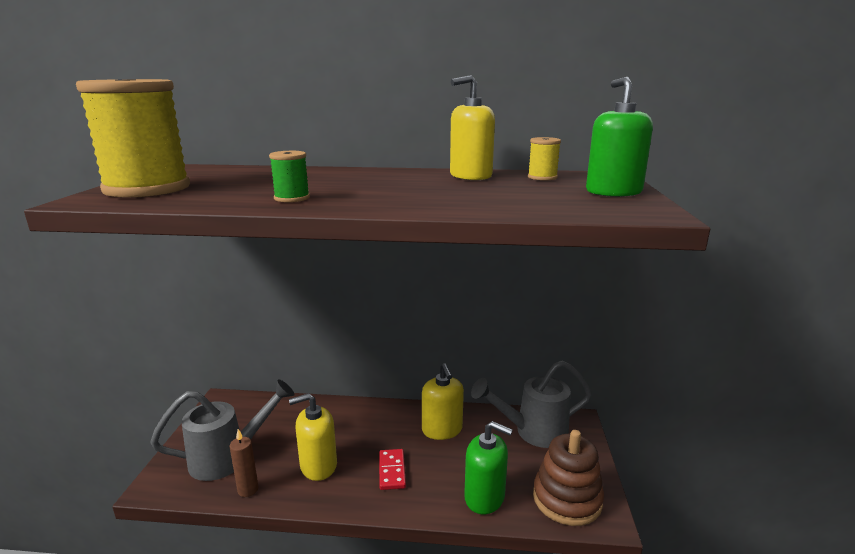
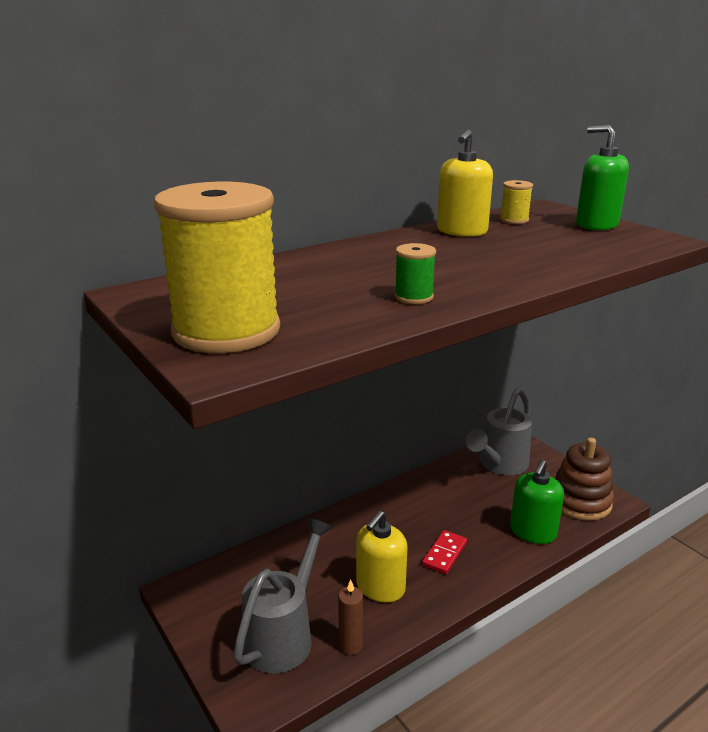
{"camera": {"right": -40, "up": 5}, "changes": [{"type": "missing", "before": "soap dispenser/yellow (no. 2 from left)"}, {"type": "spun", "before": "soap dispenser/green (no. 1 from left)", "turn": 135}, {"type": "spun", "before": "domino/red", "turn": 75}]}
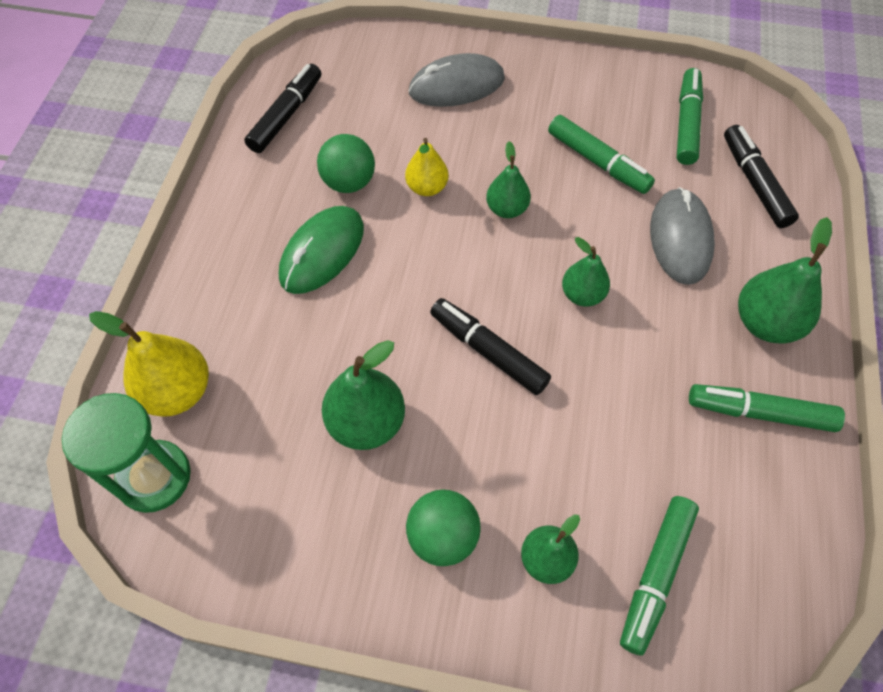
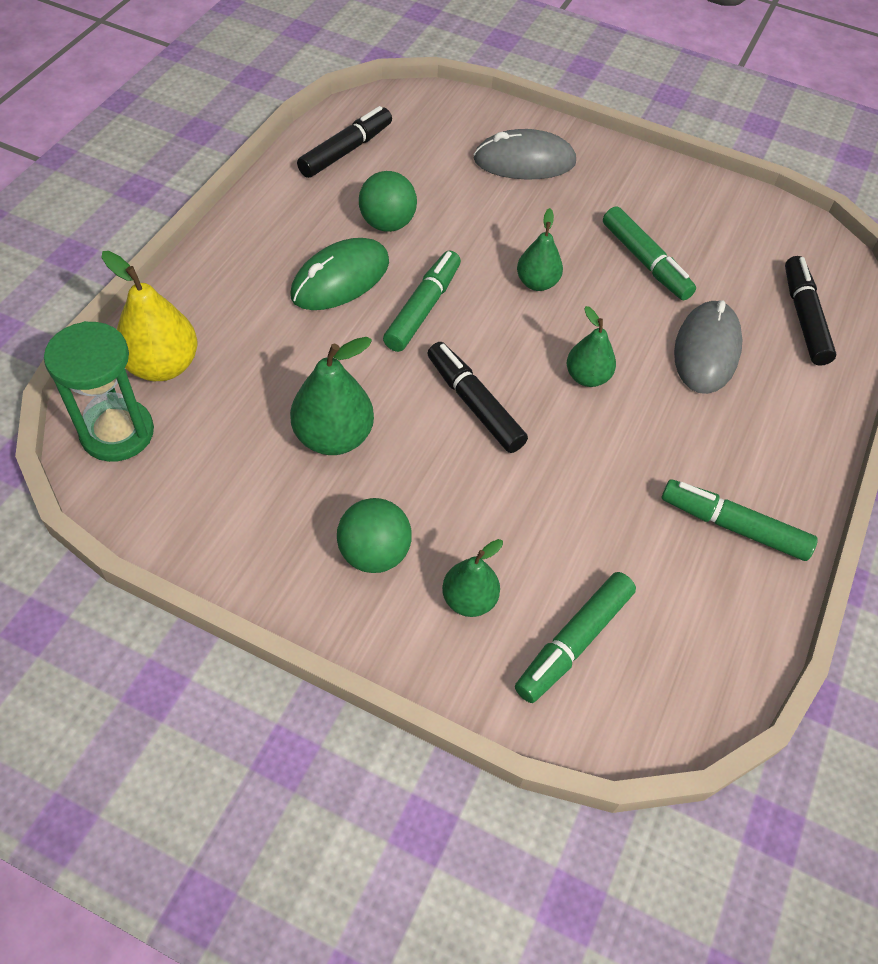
{"camera": {"right": 10, "up": -5}, "changes": [{"type": "relocated", "before": "marker/green (no. 3 from left in the first image)", "after": "marker/green (no. 1 from left)"}, {"type": "missing", "before": "pear/yellow (no. 2 from left)"}, {"type": "missing", "before": "pear/green (no. 5 from left)"}]}
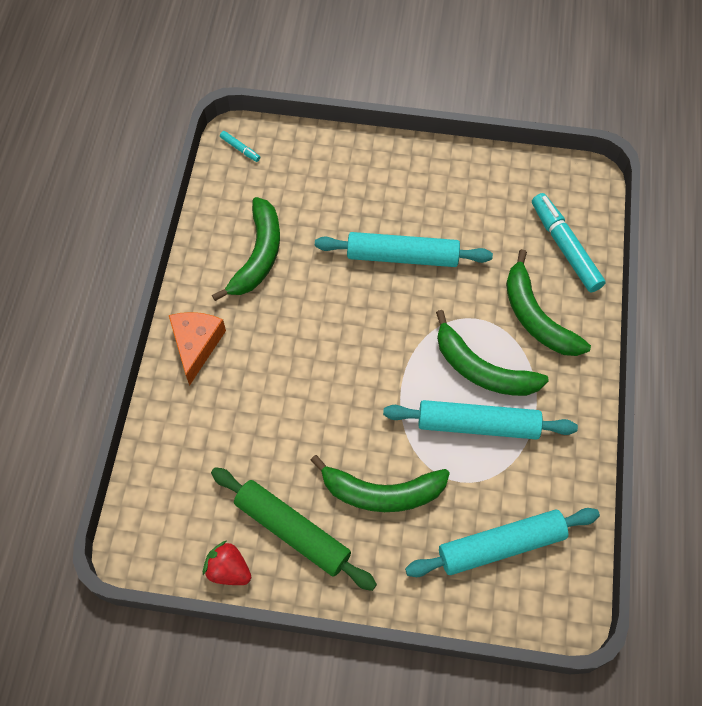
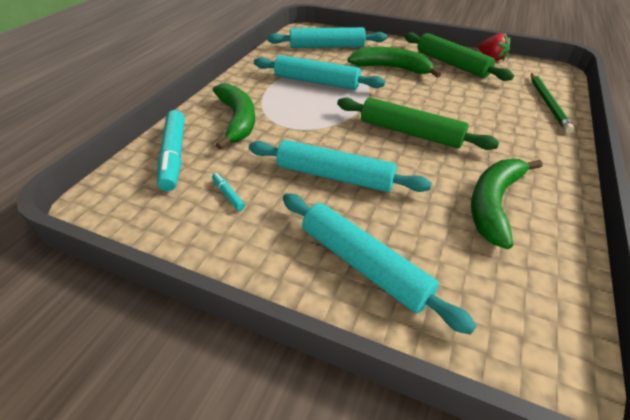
{"camera": {"right": -165, "up": -20}, "changes": [{"type": "relocated", "before": "marker/turquoise (no. 1 from left in the first image)", "after": "marker/turquoise (no. 2 from left)"}, {"type": "missing", "before": "banana/green (no. 3 from left)"}, {"type": "missing", "before": "cheese/orange"}, {"type": "appeared", "after": "pencil/green"}, {"type": "appeared", "after": "rolling pin/green (no. 1 from left)"}, {"type": "appeared", "after": "rolling pin/turquoise (no. 4 from left)"}]}
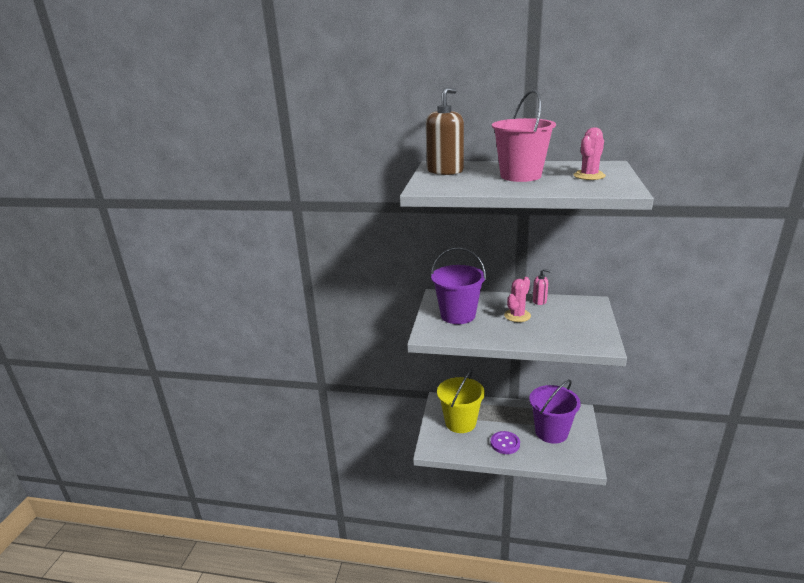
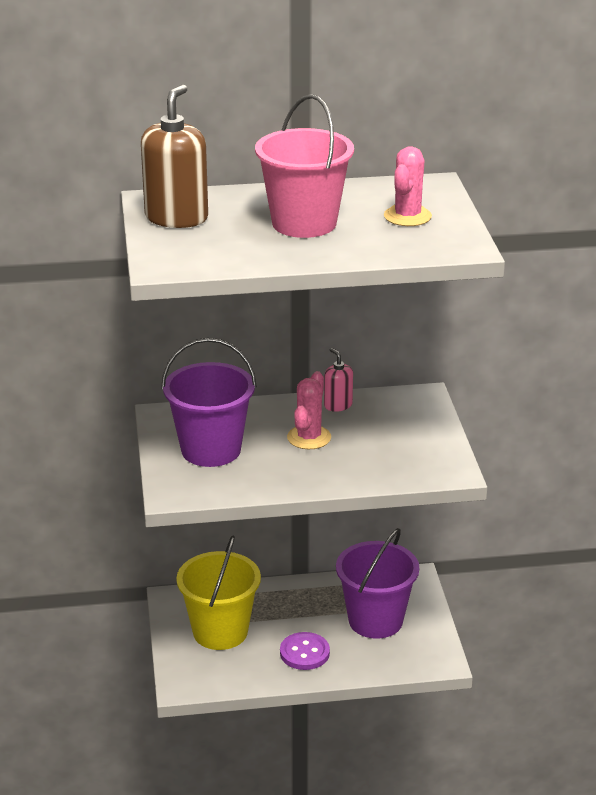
{"camera": {"right": -20, "up": 5}, "changes": [{"type": "spun", "before": "soap dispenser/pink", "turn": -120}]}
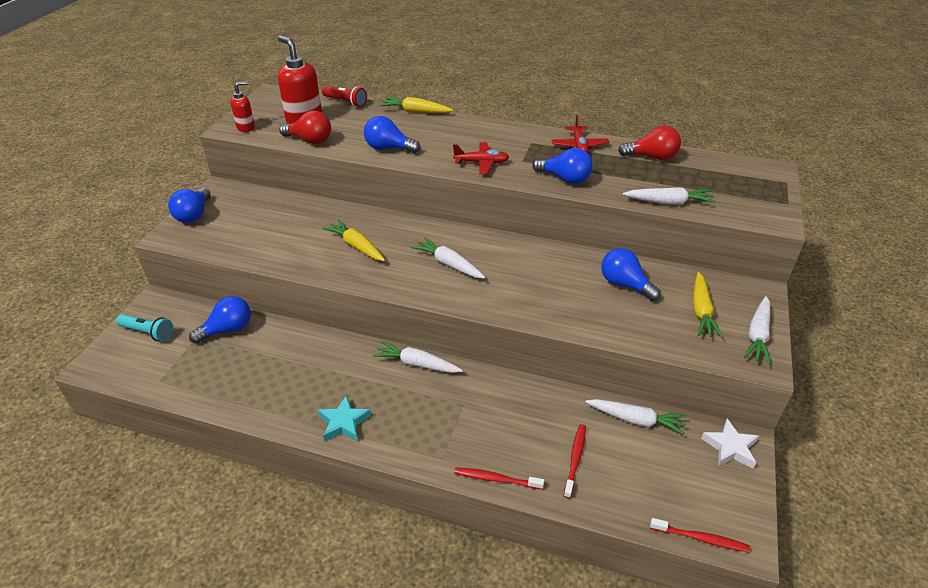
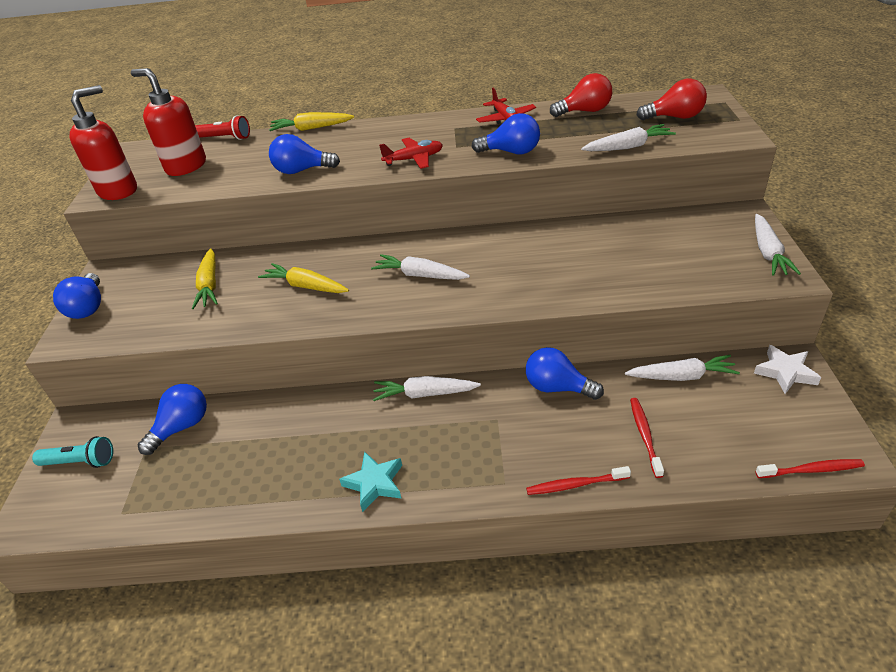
{"camera": {"right": -15, "up": 0}, "changes": [{"type": "size", "before": "soap dispenser/red (no. 1 from left)", "scale": 1.74}, {"type": "relocated", "before": "light bulb/red (no. 1 from left in the first image)", "after": "light bulb/red (no. 2 from left)"}, {"type": "relocated", "before": "light bulb/blue (no. 5 from left)"}, {"type": "relocated", "before": "carrot/yellow (no. 3 from left in the first image)", "after": "carrot/yellow (no. 1 from left)"}]}
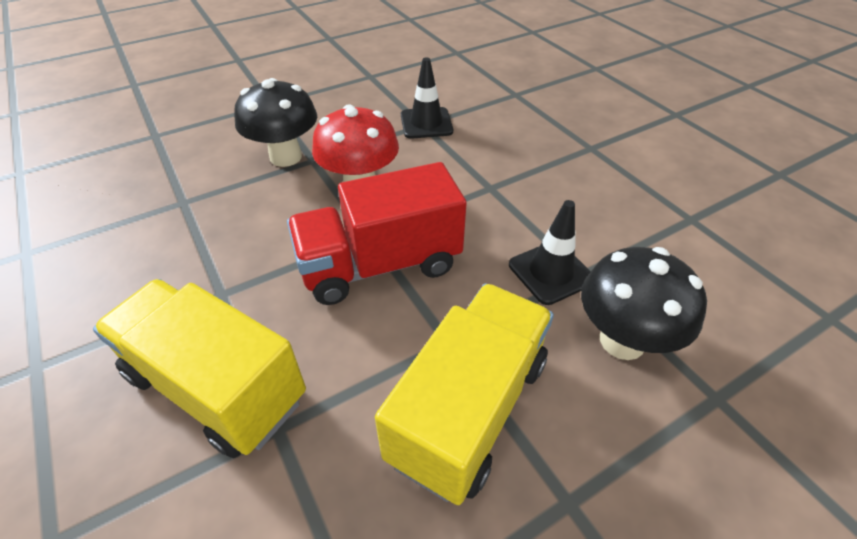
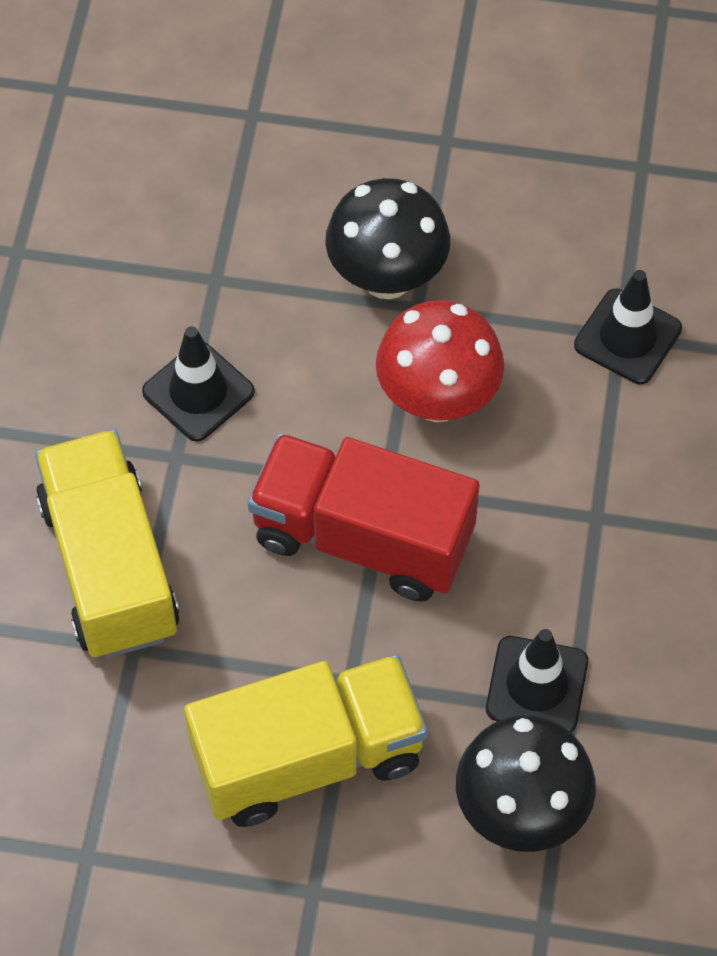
{"camera": {"right": 40, "up": 15}, "changes": [{"type": "appeared", "after": "traffic cone/black (no. 1 from left)"}]}
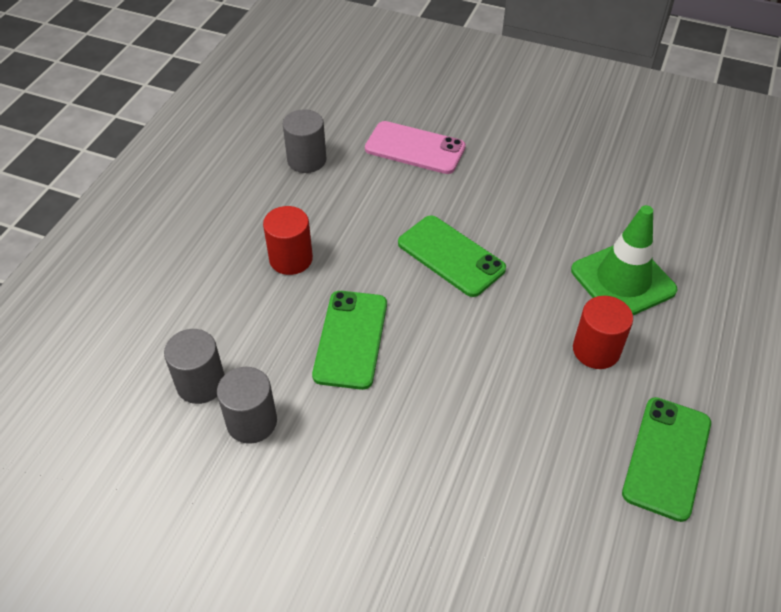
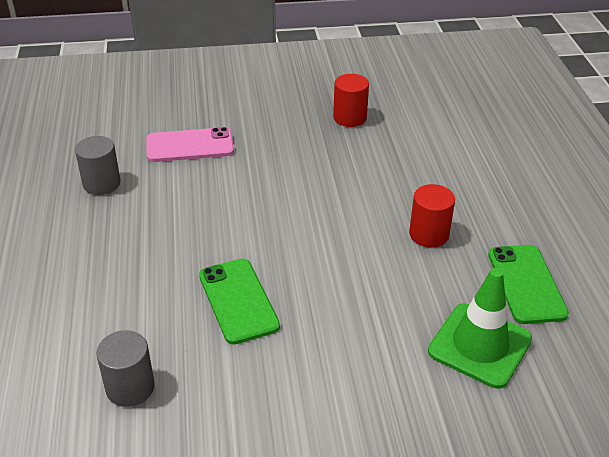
{"camera": {"right": -30, "up": -10}, "changes": [{"type": "relocated", "before": "traffic cone/green"}, {"type": "relocated", "before": "cylinder/red (no. 1 from left)"}, {"type": "missing", "before": "phone/green (no. 2 from left)"}, {"type": "missing", "before": "cylinder/grey (no. 2 from left)"}]}
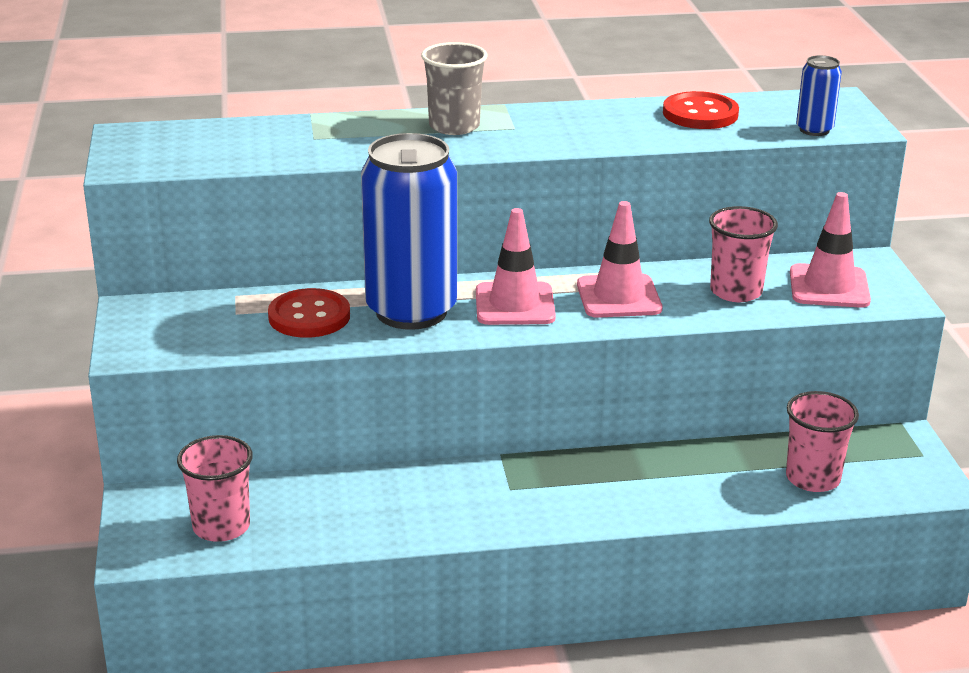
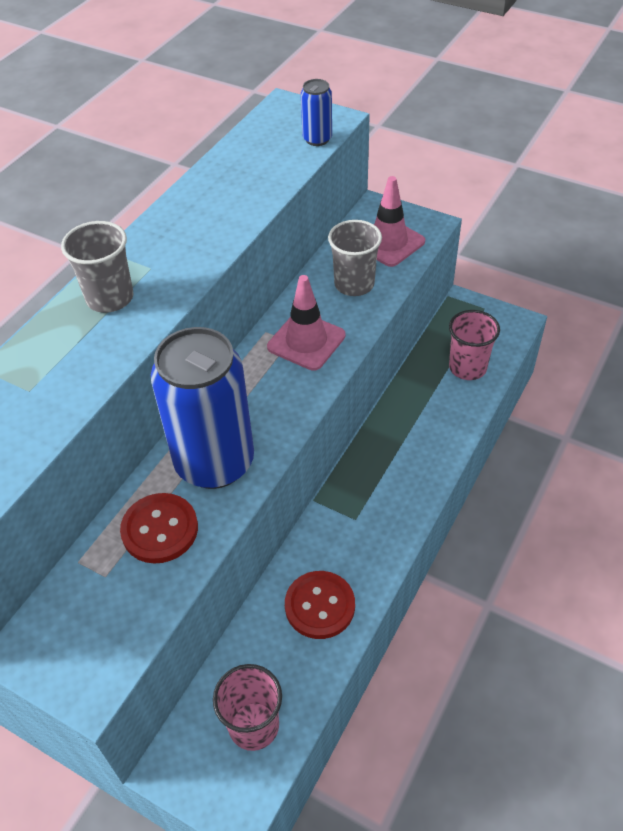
{"camera": {"right": -50, "up": 20}, "changes": [{"type": "relocated", "before": "button/red (no. 2 from left)"}, {"type": "colour", "before": "cup/pink (no. 2 from left)", "after": "cup/grey (no. 2 from left)"}, {"type": "missing", "before": "traffic cone/pink (no. 1 from left)"}]}
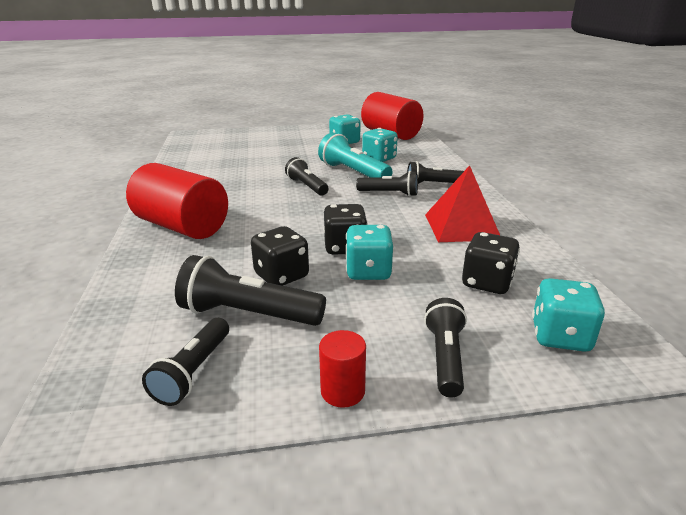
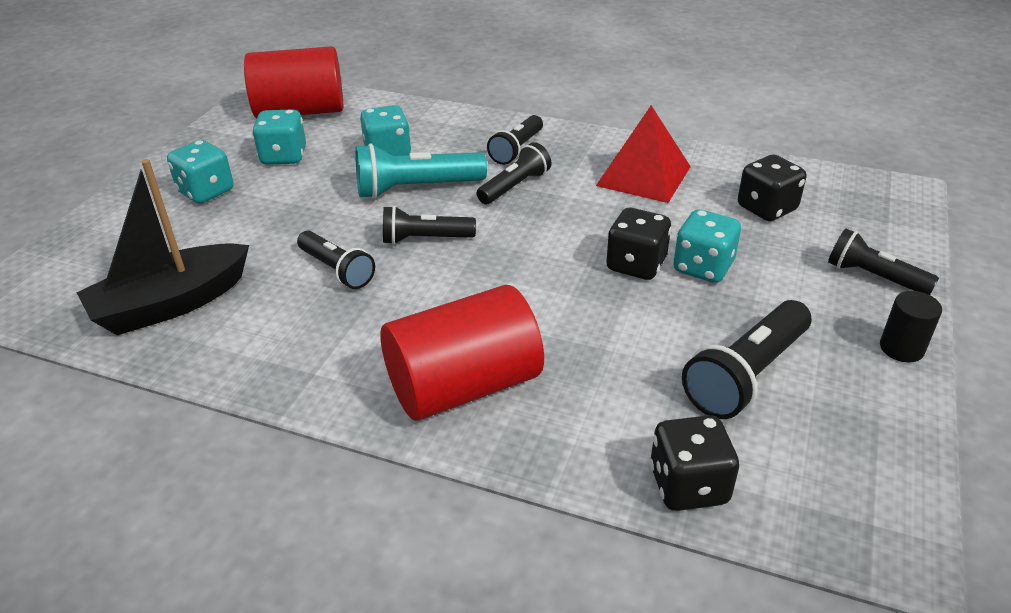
{"camera": {"right": -60, "up": 10}, "changes": [{"type": "relocated", "before": "dice/black (no. 1 from left in the first image)", "after": "dice/black (no. 2 from left)"}, {"type": "relocated", "before": "dice/turquoise (no. 4 from left in the first image)", "after": "dice/turquoise (no. 1 from left)"}, {"type": "relocated", "before": "flashlight/black (no. 1 from left)"}, {"type": "colour", "before": "cylinder/red (no. 2 from left)", "after": "cylinder/black"}, {"type": "appeared", "after": "boat/black"}]}
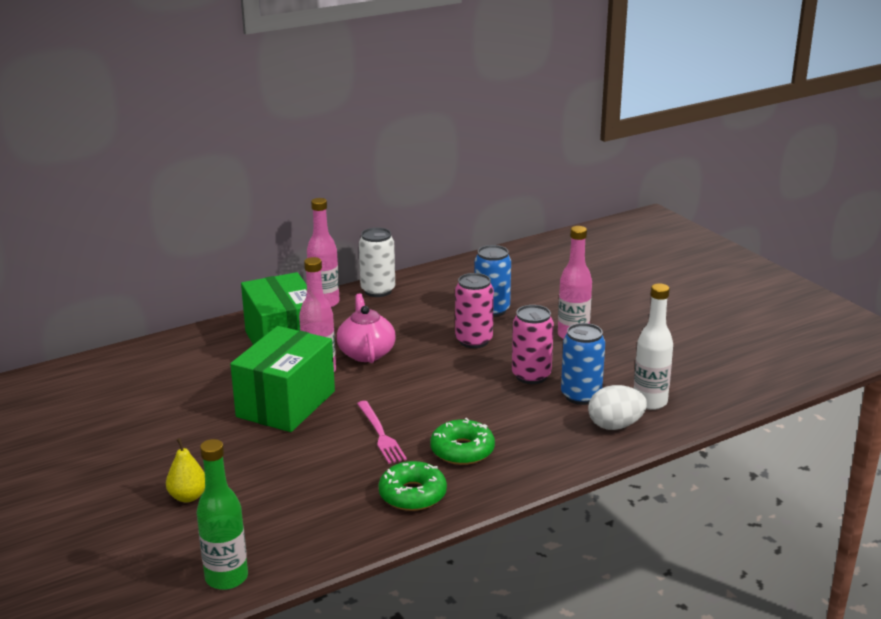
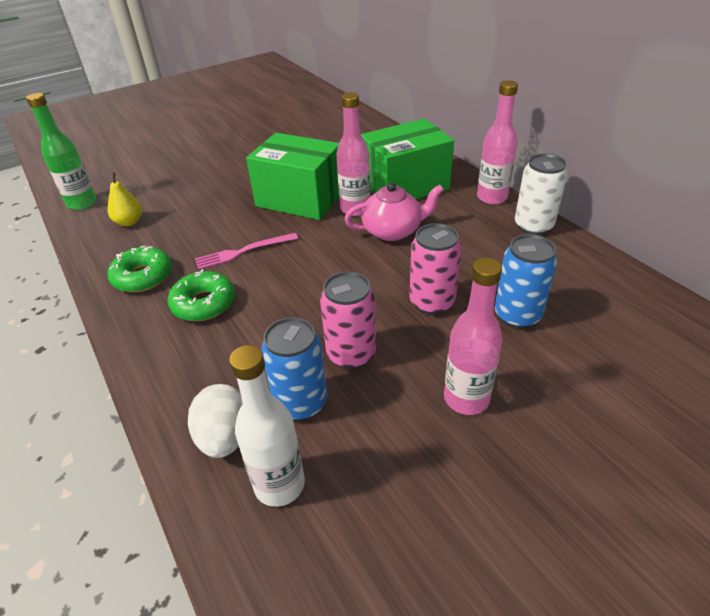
{"camera": {"right": 90, "up": 15}, "changes": [{"type": "relocated", "before": "pear/yellow"}]}
